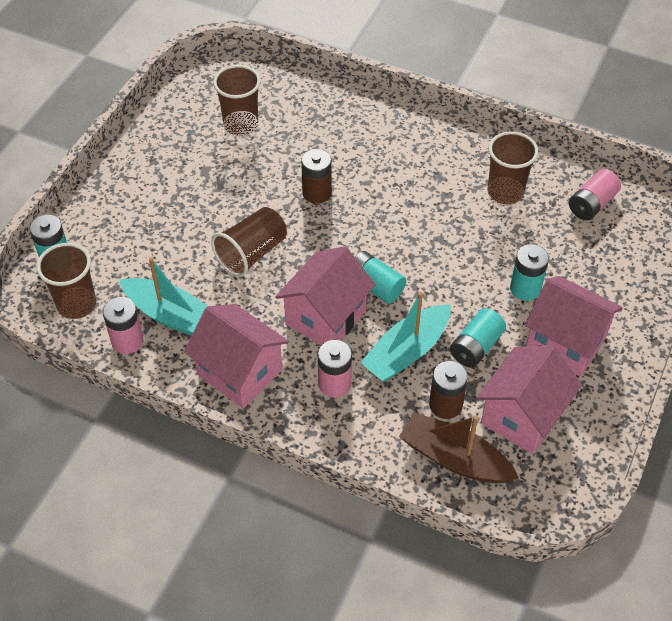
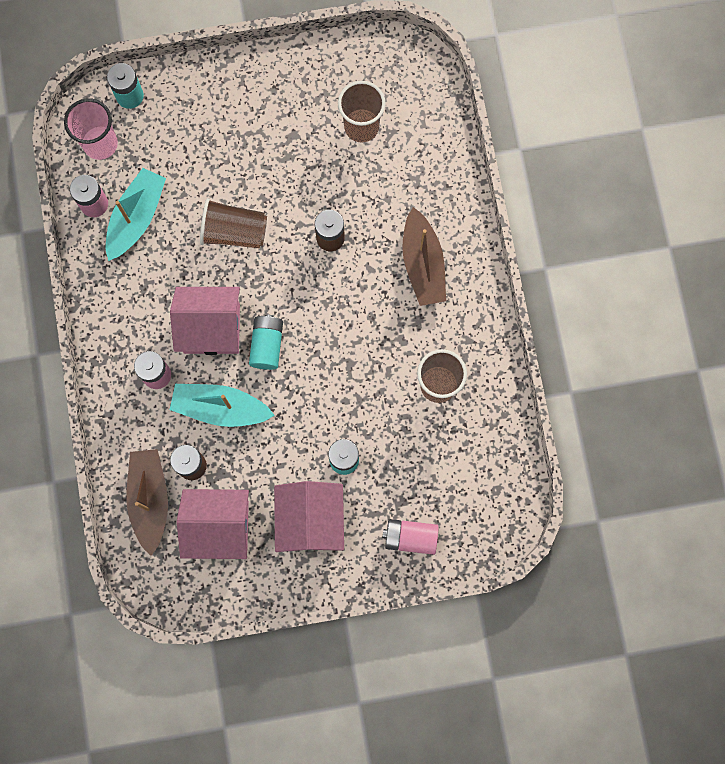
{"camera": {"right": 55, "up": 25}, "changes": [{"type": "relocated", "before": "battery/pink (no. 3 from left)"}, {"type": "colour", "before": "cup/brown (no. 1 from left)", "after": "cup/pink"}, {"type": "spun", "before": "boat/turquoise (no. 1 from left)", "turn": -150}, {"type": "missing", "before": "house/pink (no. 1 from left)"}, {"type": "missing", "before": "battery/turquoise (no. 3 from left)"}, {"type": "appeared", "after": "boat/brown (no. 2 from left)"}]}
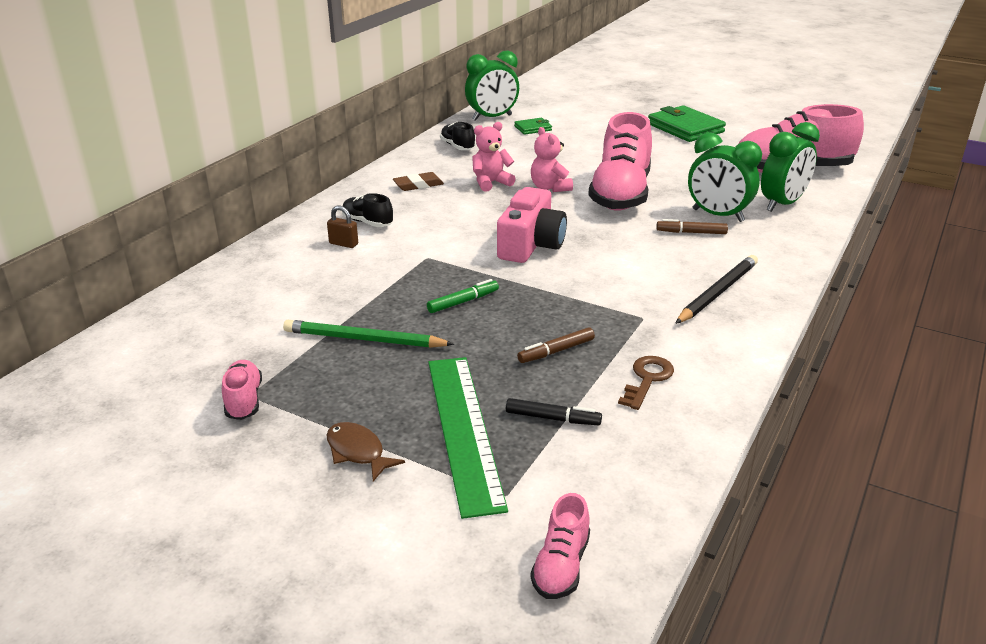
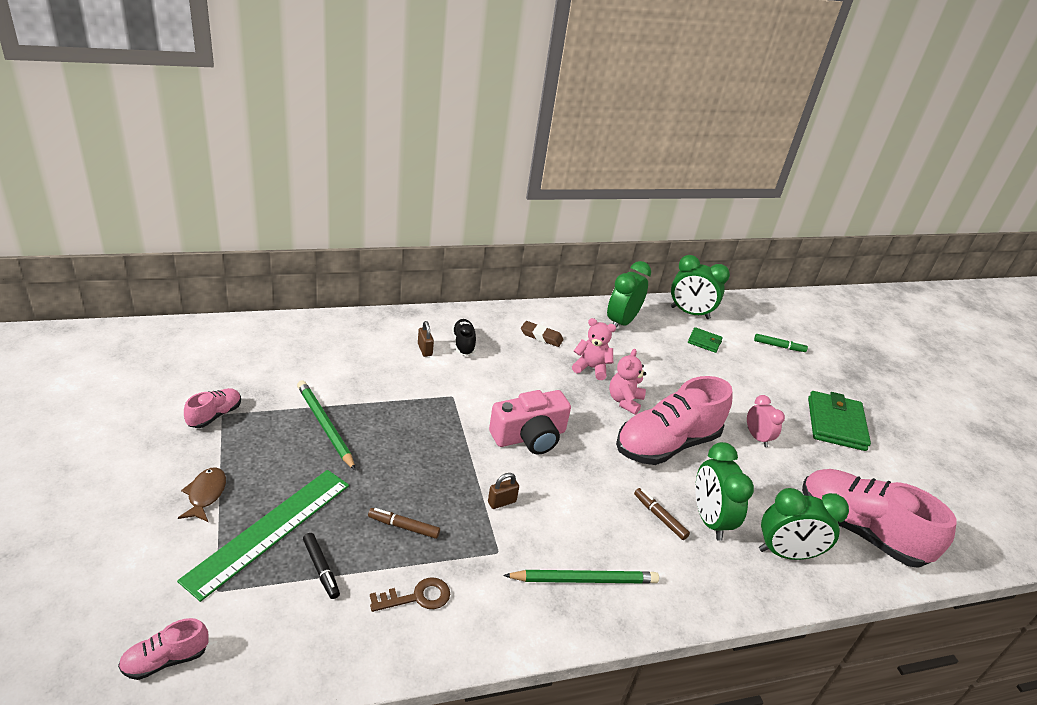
{"camera": {"right": 40, "up": 5}, "changes": [{"type": "exchanged", "before": "shoe/black (no. 2 from left)", "after": "clock/green (no. 1 from left)"}, {"type": "colour", "before": "pencil/black", "after": "pencil/green (no. 2 from left)"}, {"type": "relocated", "before": "marker/green"}, {"type": "appeared", "after": "clock/pink"}, {"type": "appeared", "after": "padlock/brown (no. 2 from left)"}]}
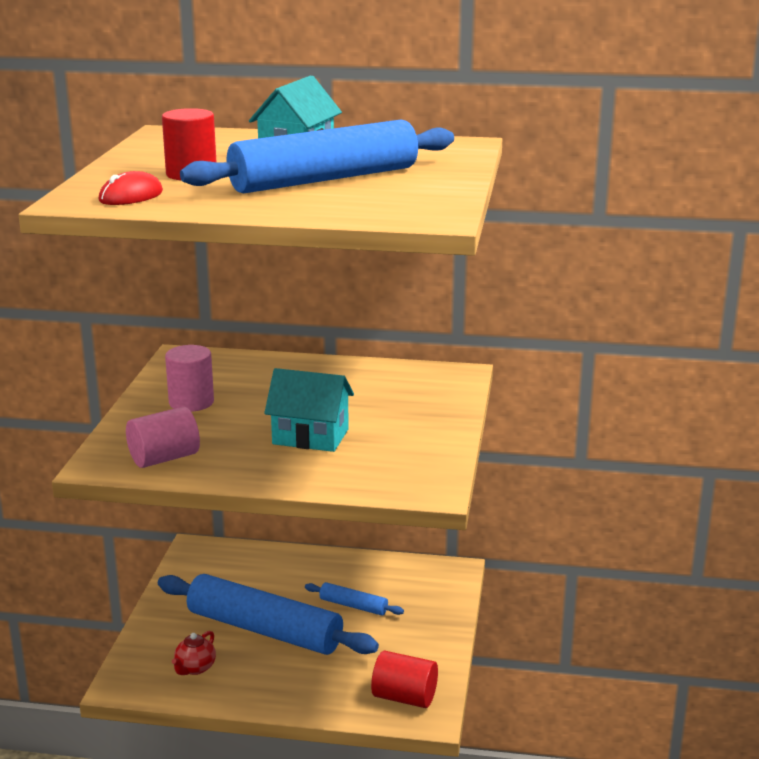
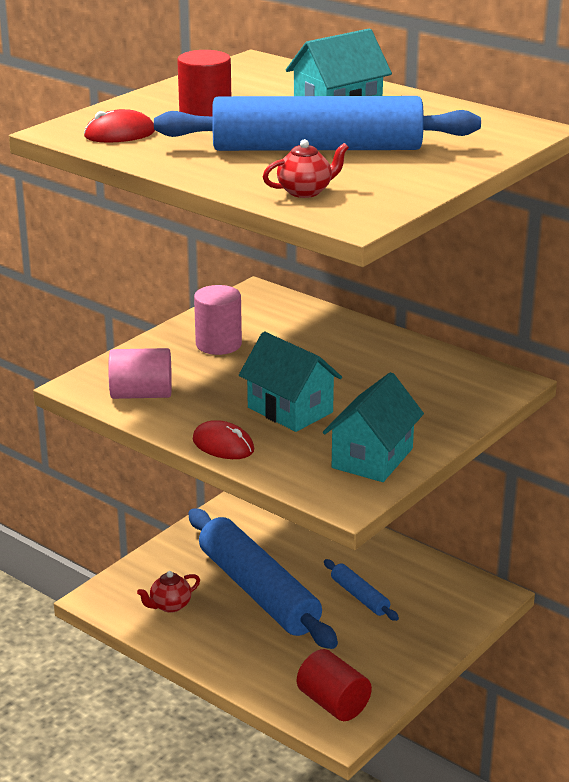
{"camera": {"right": 30, "up": 5}, "changes": [{"type": "appeared", "after": "teapot/red (no. 2 from left)"}, {"type": "appeared", "after": "house/turquoise (no. 3 from left)"}, {"type": "appeared", "after": "mouse/red (no. 2 from left)"}]}
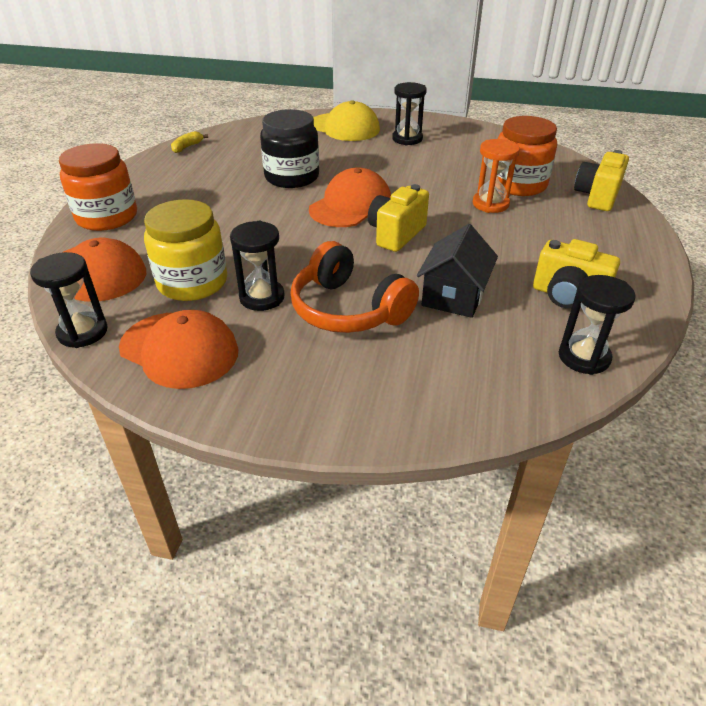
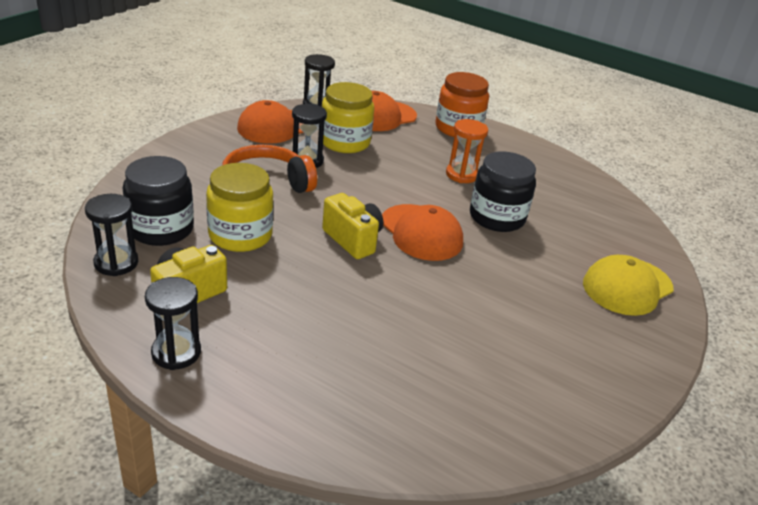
{"camera": {"right": 105, "up": -5}, "changes": [{"type": "relocated", "before": "hourglass/black (no. 3 from left in the first image)", "after": "hourglass/black (no. 2 from left)"}, {"type": "missing", "before": "jar/orange (no. 2 from left)"}, {"type": "missing", "before": "banana/yellow"}, {"type": "relocated", "before": "hourglass/orange"}, {"type": "missing", "before": "camera/yellow (no. 3 from left)"}, {"type": "exchanged", "before": "house/black", "after": "jar/yellow (no. 1 from left)"}, {"type": "appeared", "after": "jar/black (no. 1 from left)"}]}
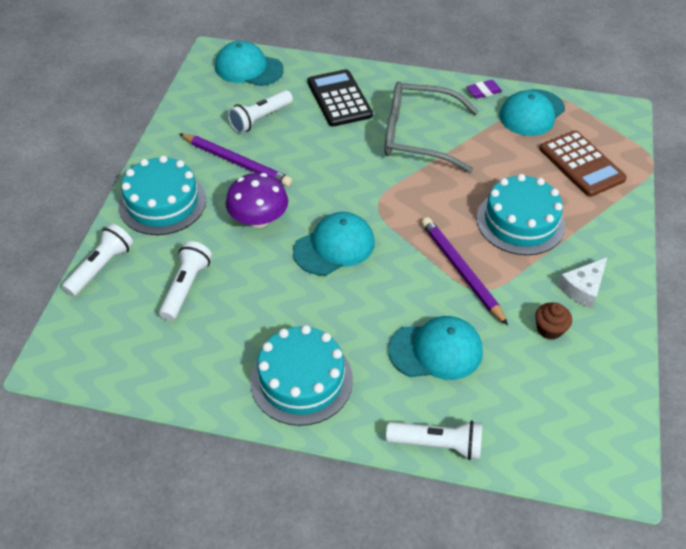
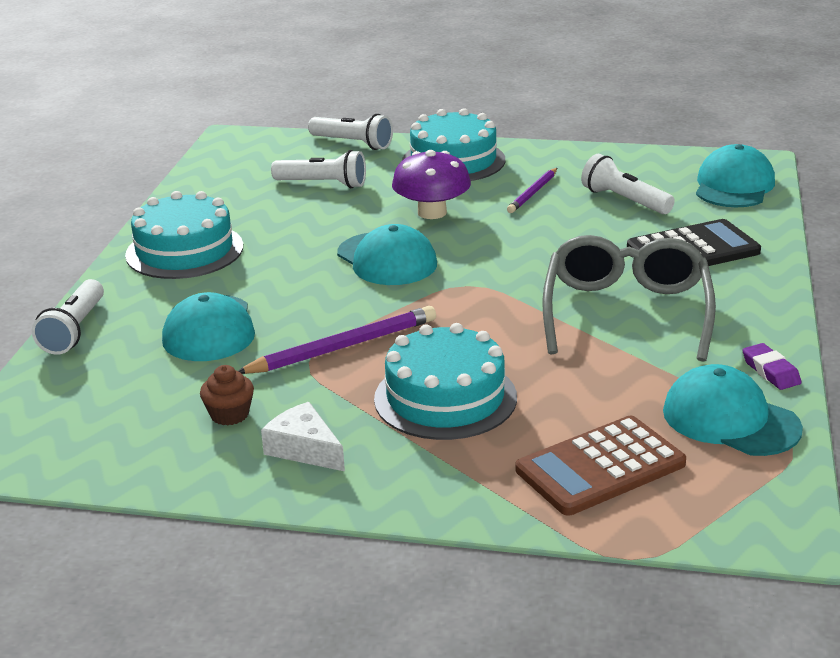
{"camera": {"right": 90, "up": -20}, "changes": [{"type": "size", "before": "pencil/purple (no. 1 from left in the first image)", "scale": 0.62}]}
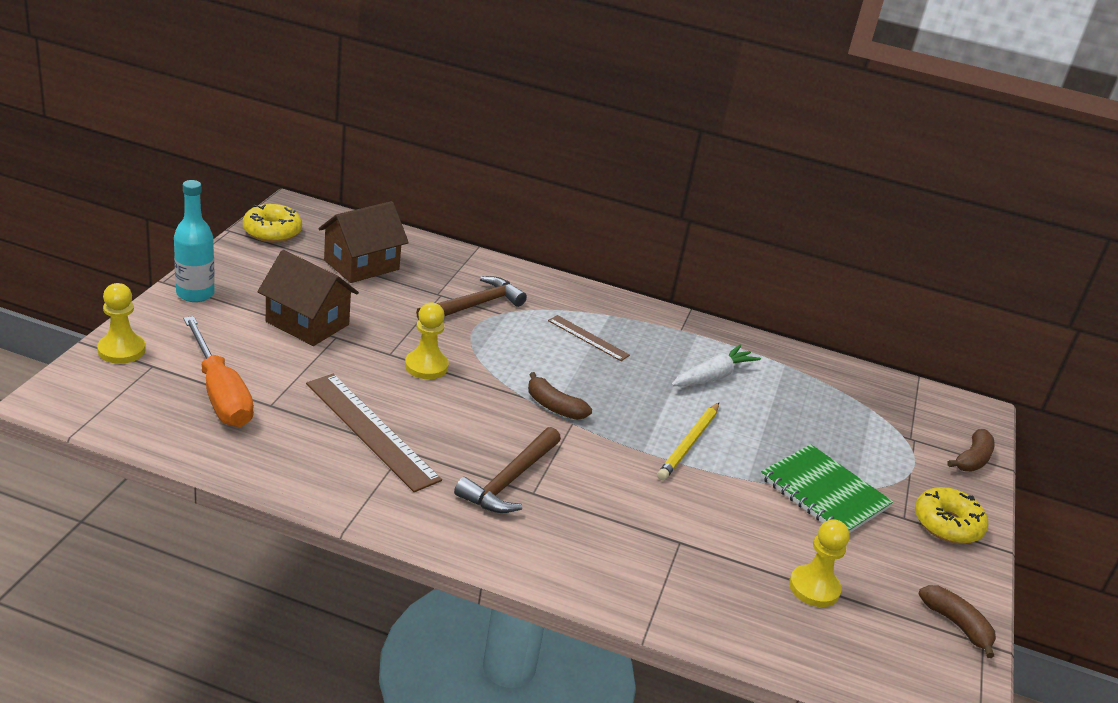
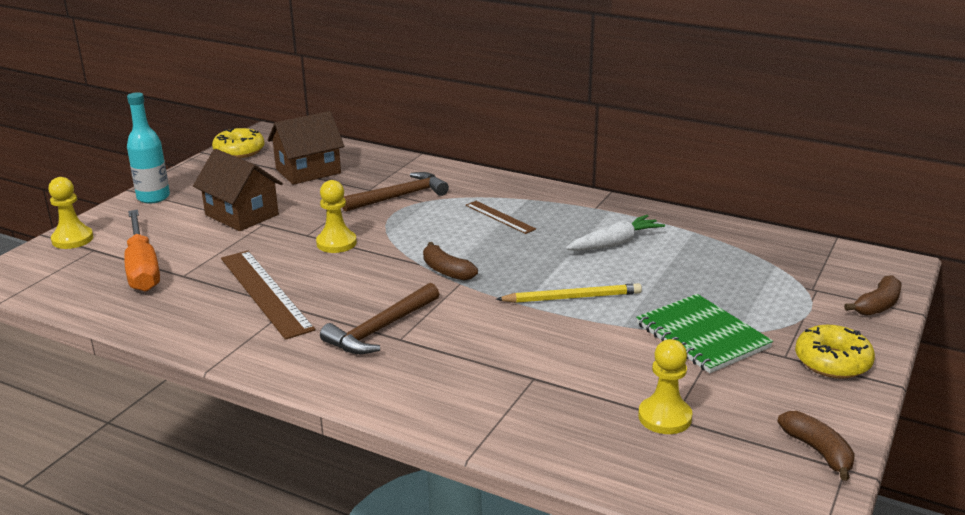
{"camera": {"right": 15, "up": -5}, "changes": [{"type": "spun", "before": "pencil/yellow", "turn": -135}]}
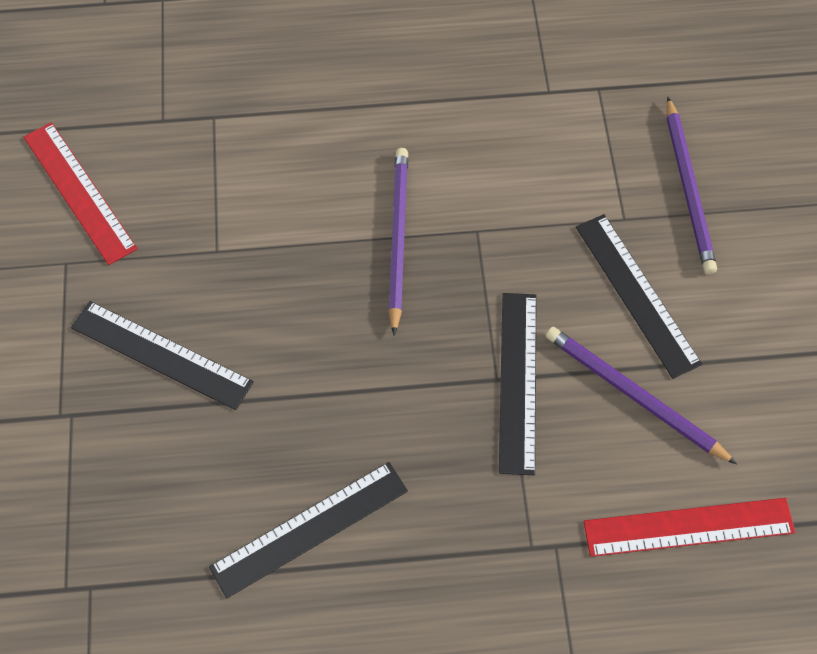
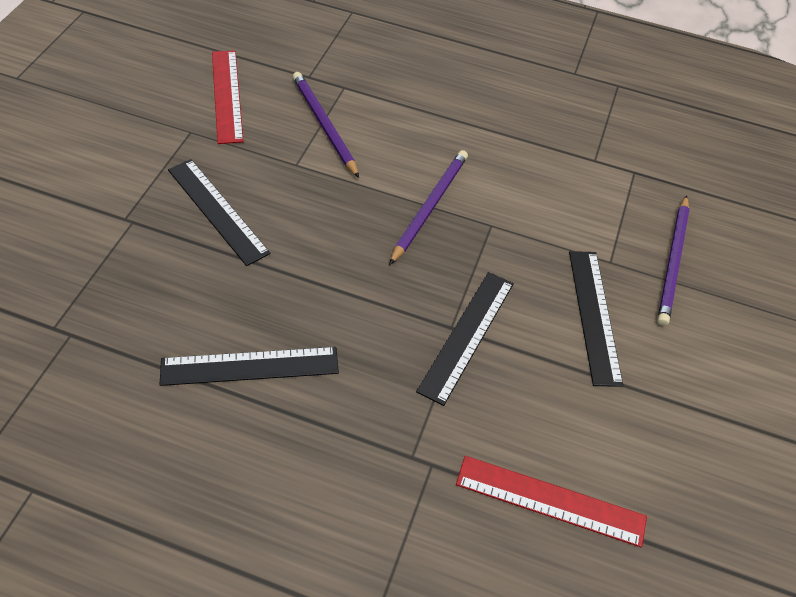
{"camera": {"right": 20, "up": -10}, "changes": [{"type": "relocated", "before": "pencil/purple (no. 2 from left in the first image)", "after": "pencil/purple (no. 1 from left)"}]}
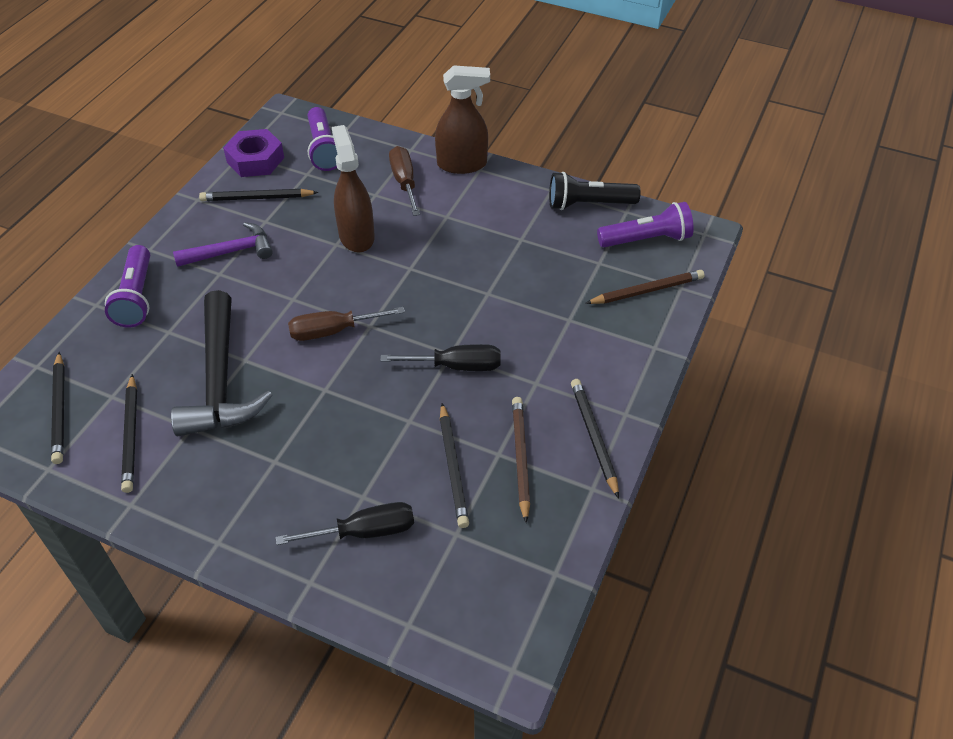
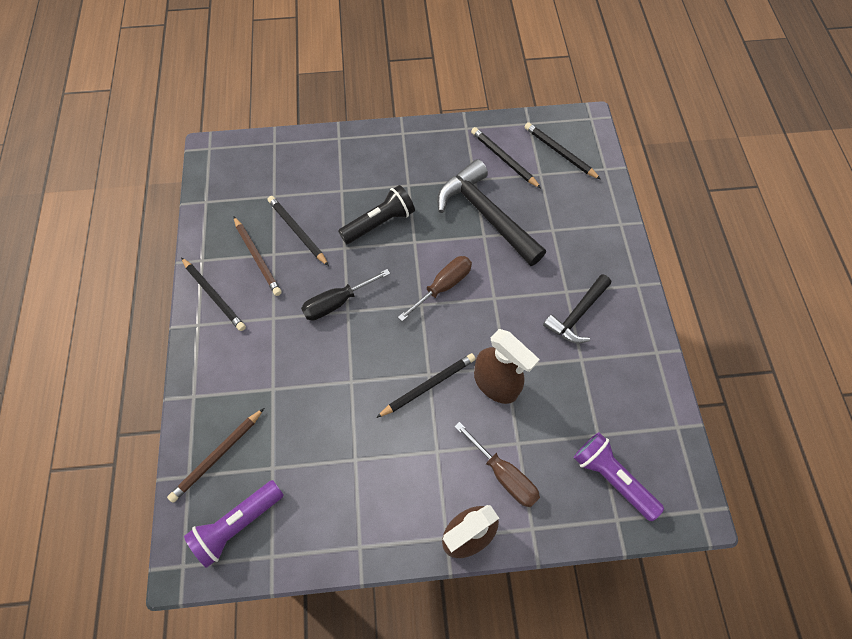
{"camera": {"right": 150, "up": 15}, "changes": [{"type": "missing", "before": "nut/purple"}, {"type": "relocated", "before": "flashlight/black"}, {"type": "relocated", "before": "pencil/black (no. 3 from left)"}, {"type": "colour", "before": "hammer/purple", "after": "hammer/black (no. 2 from left)"}, {"type": "missing", "before": "flashlight/purple (no. 1 from left)"}, {"type": "missing", "before": "screwdriver/black (no. 1 from left)"}]}
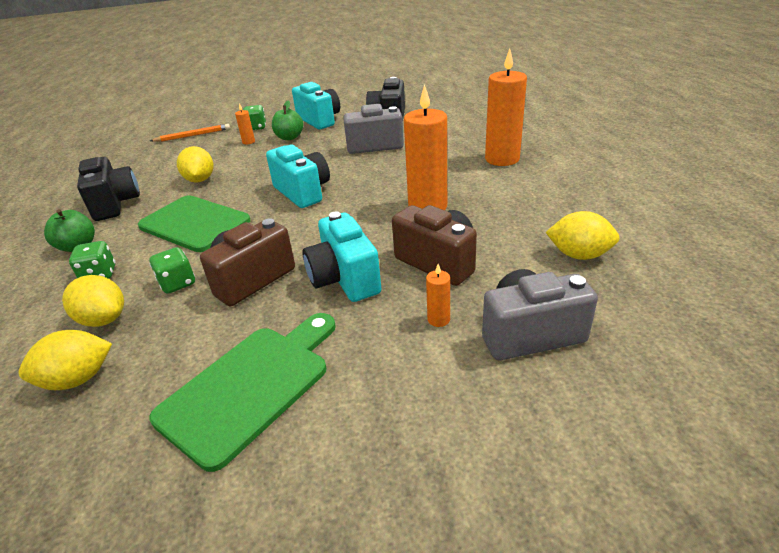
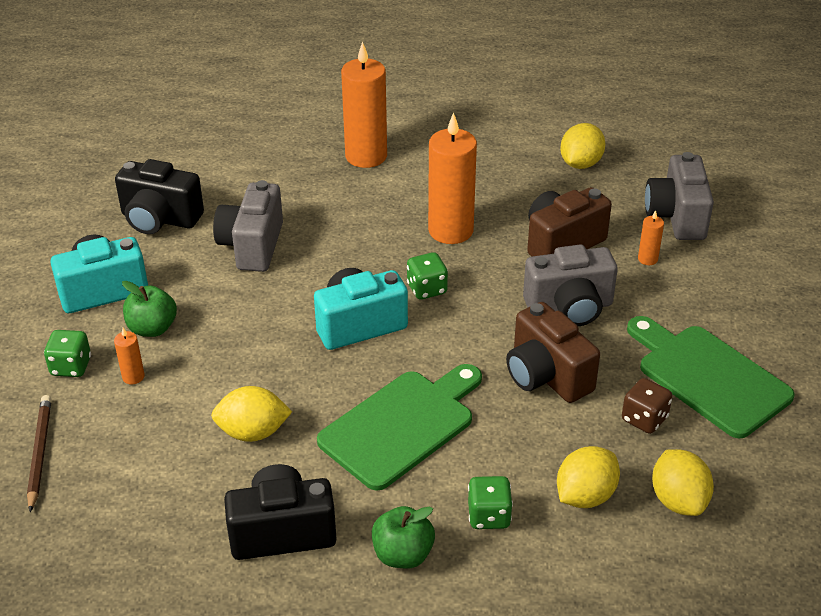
{"camera": {"right": -80, "up": 5}, "changes": [{"type": "colour", "before": "pencil/orange", "after": "pencil/brown"}, {"type": "colour", "before": "camera/turquoise (no. 3 from left)", "after": "camera/grey (no. 2 from left)"}, {"type": "relocated", "before": "dice/green (no. 2 from left)"}, {"type": "appeared", "after": "dice/brown"}]}
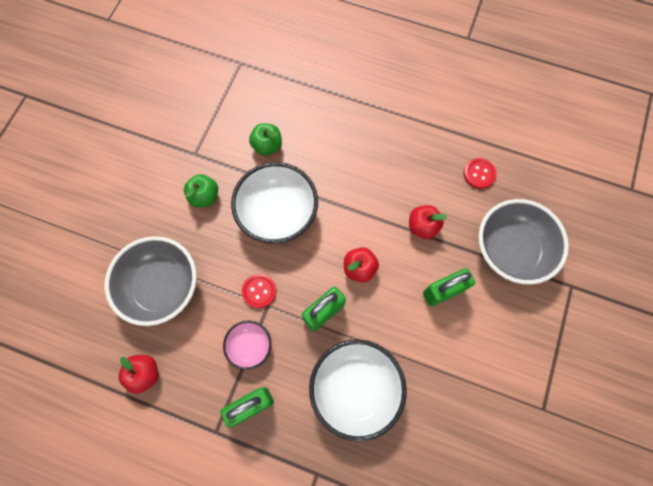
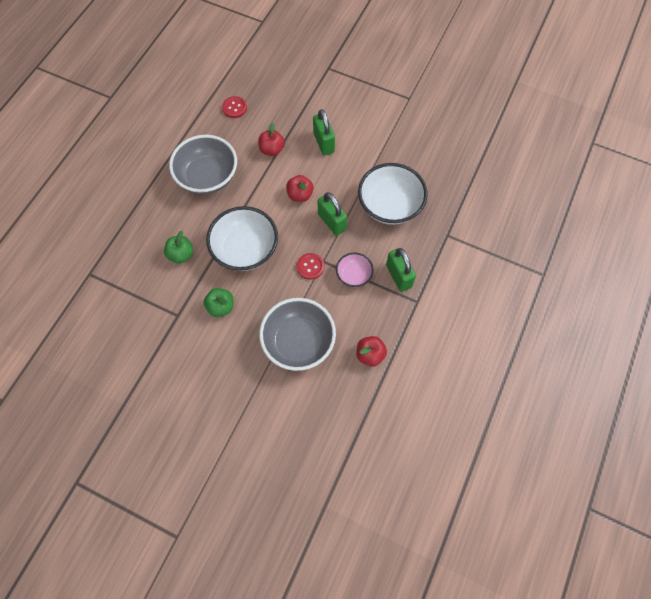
{"camera": {"right": -85, "up": -5}, "changes": [{"type": "relocated", "before": "bowl/grey (no. 2 from left in the first image)", "after": "bowl/grey (no. 1 from left)"}]}
